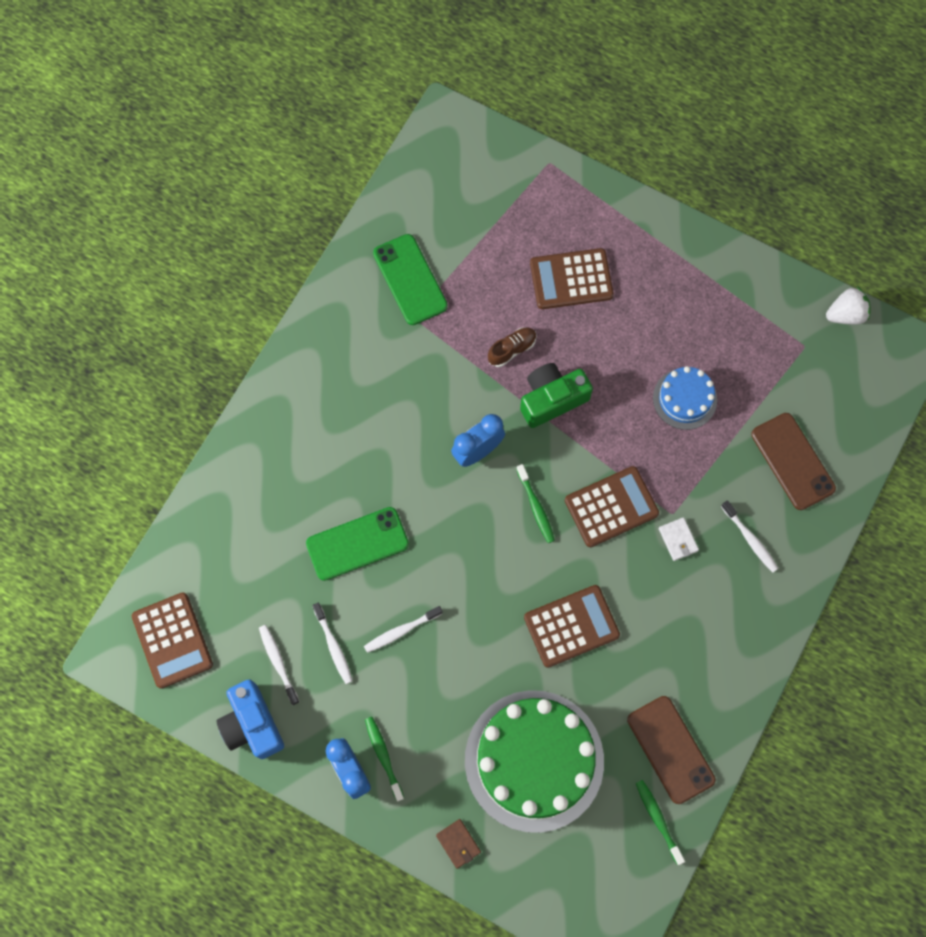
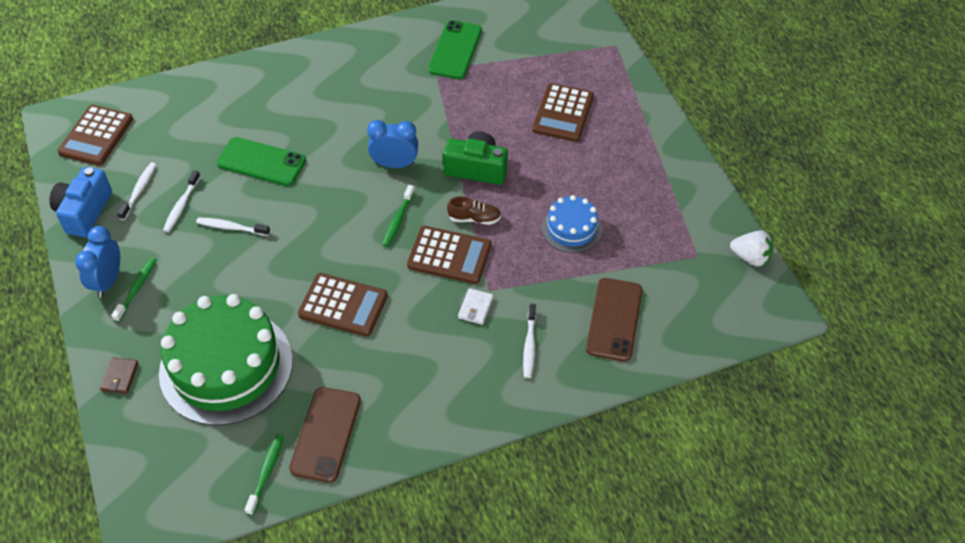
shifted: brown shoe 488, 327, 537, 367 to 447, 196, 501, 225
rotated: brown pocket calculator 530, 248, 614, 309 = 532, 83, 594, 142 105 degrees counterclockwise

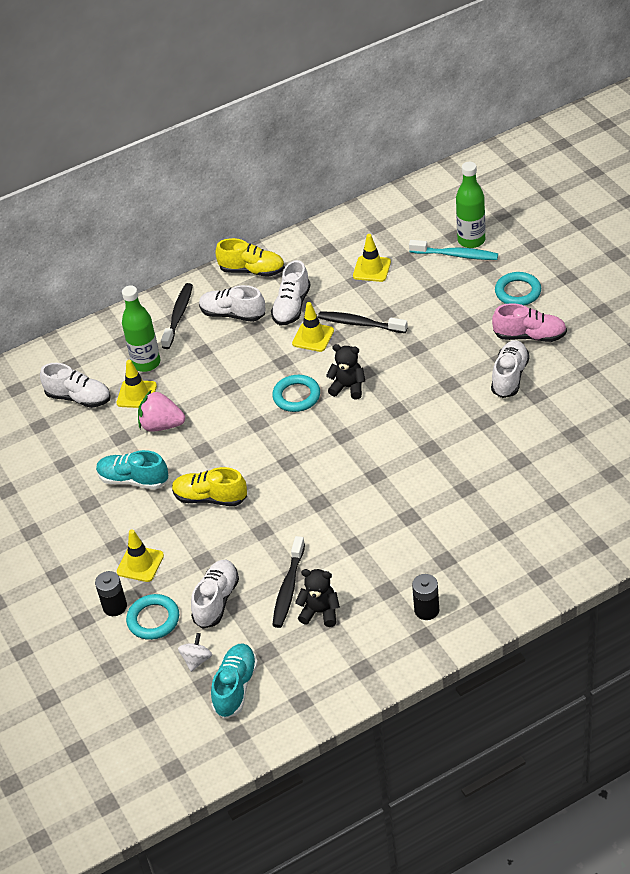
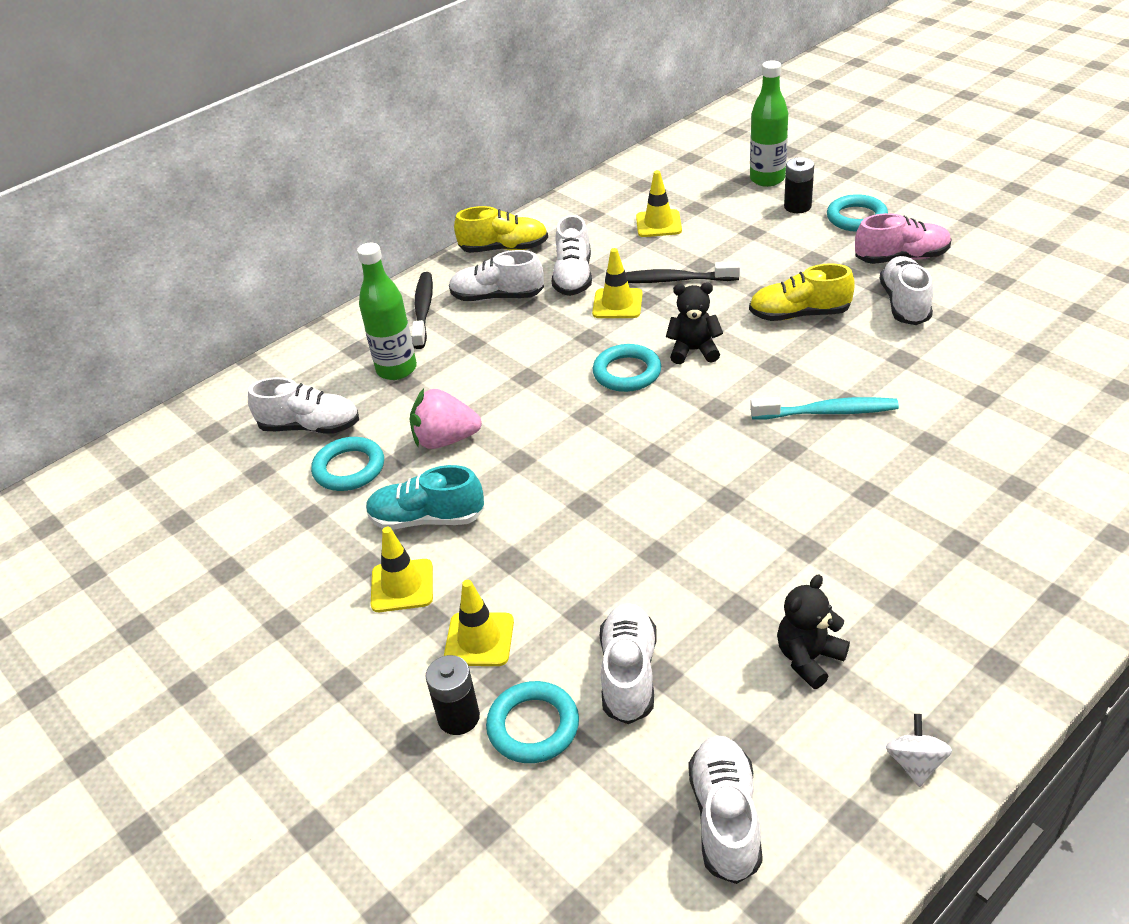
gone: black toothbrush 272, 536, 305, 628
new: aqua torus 311, 437, 384, 491
shifted: yellow road cone 117, 360, 157, 408 to 371, 527, 433, 612; yellow shoe 172, 467, 247, 506 to 749, 263, 855, 321; aqua toothbrush 409, 240, 498, 260 to 750, 397, 899, 420; black AA battery 412, 574, 439, 620 to 784, 157, 814, 213; snow-white toy top 178, 633, 212, 672 to 886, 714, 952, 787
repainted: aqua shoe 211, 643, 258, 719 to snow-white shoe 688, 735, 763, 884
rotated: black stuffed bear 295, 569, 340, 627 = 777, 574, 850, 689 45 degrees counterclockwise

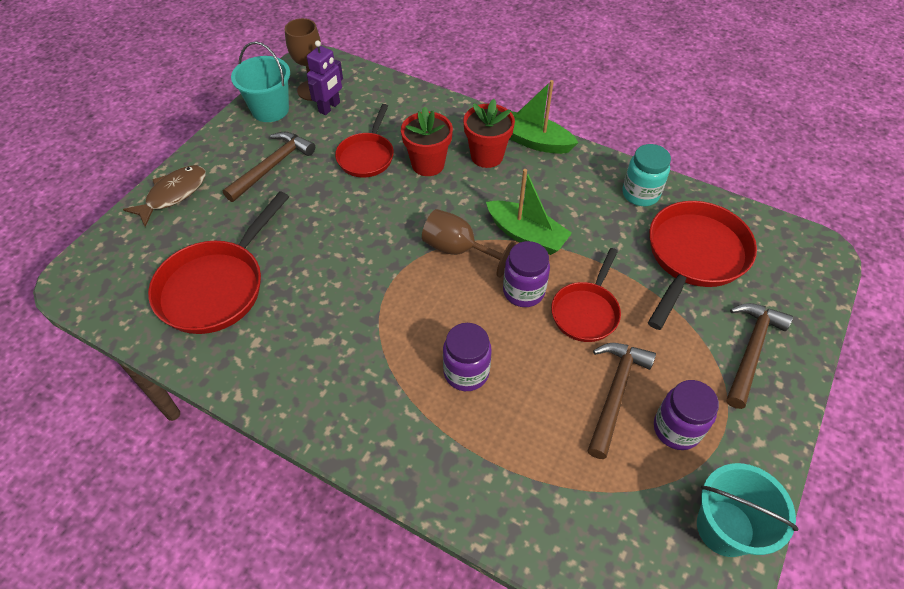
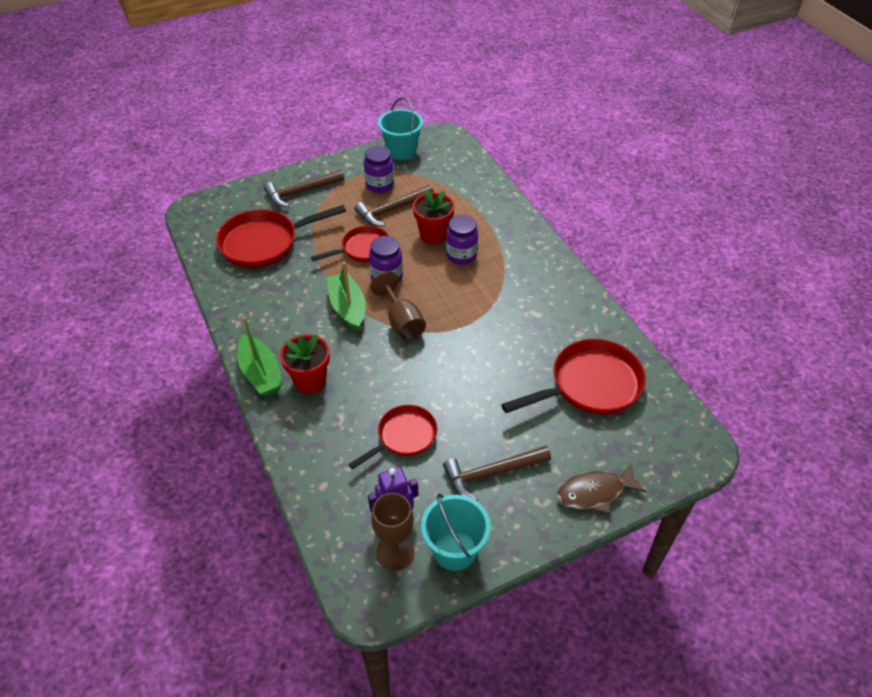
gone: aqua jam jar 622, 144, 671, 206
shifted: scarlet flower pot 401, 106, 453, 176 to 413, 189, 455, 244

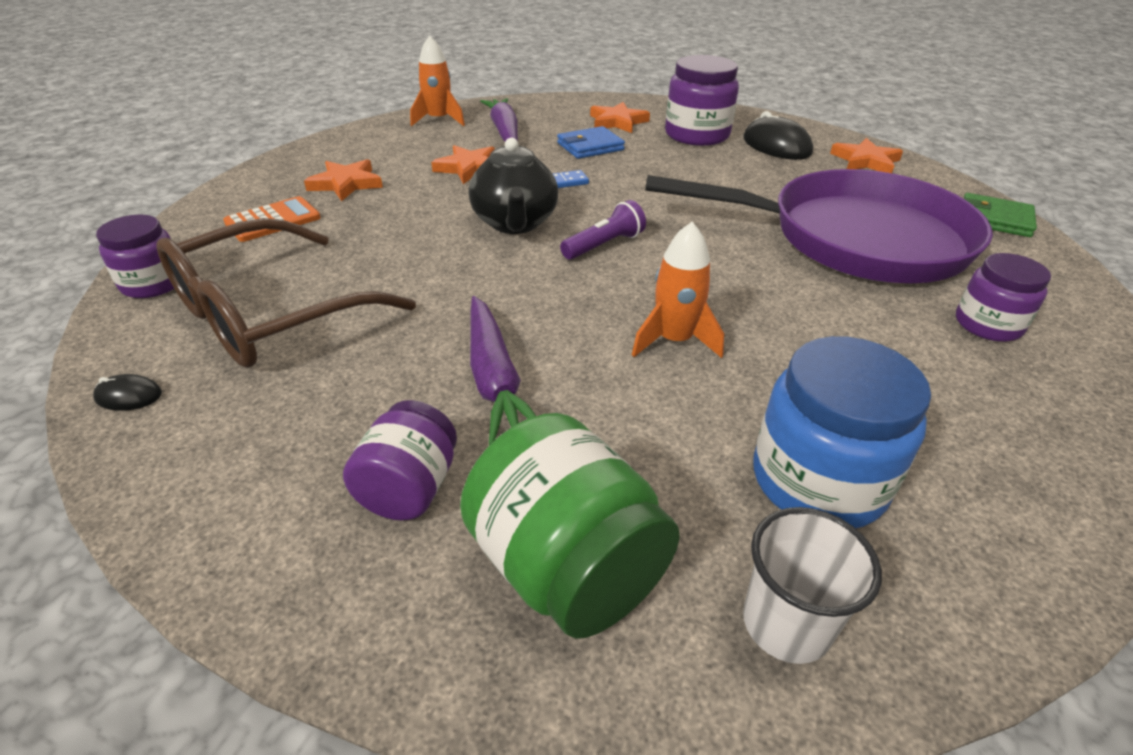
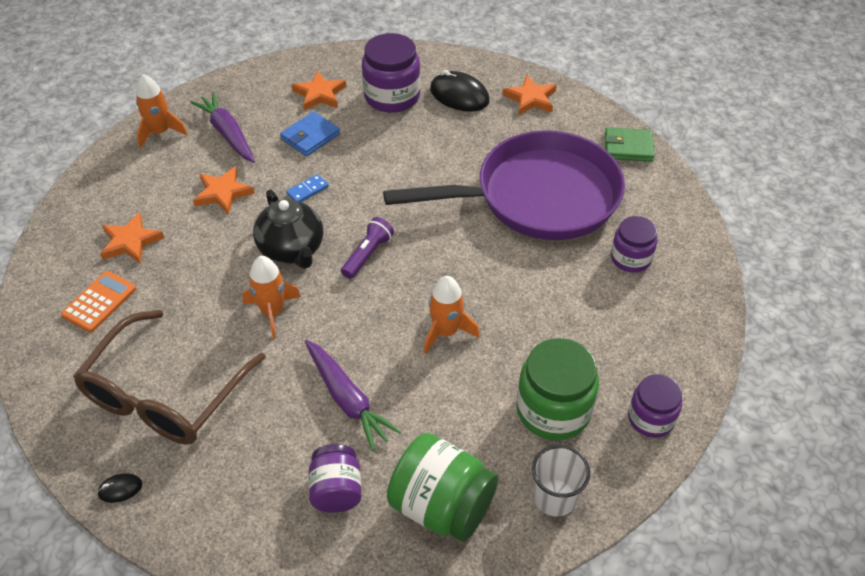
new: orange rocket 243, 256, 301, 339
shifted: purple jam jar 96, 215, 174, 298 to 628, 374, 682, 438
repainted: blue jam jar 754, 336, 931, 528 to green jam jar 517, 338, 599, 440

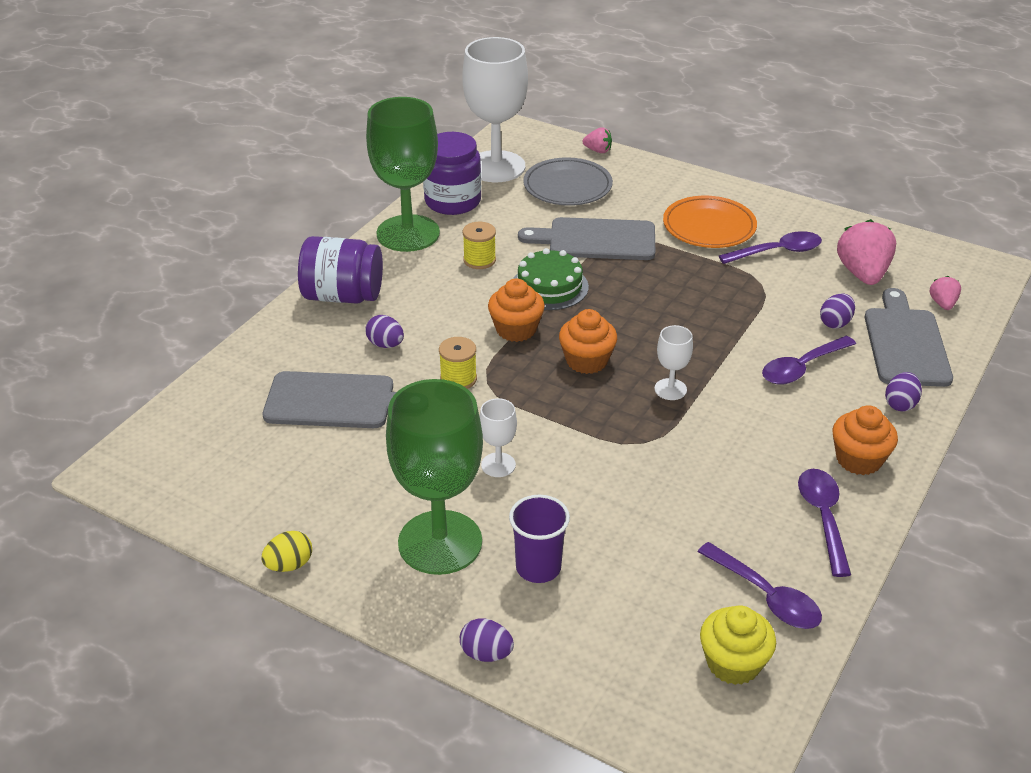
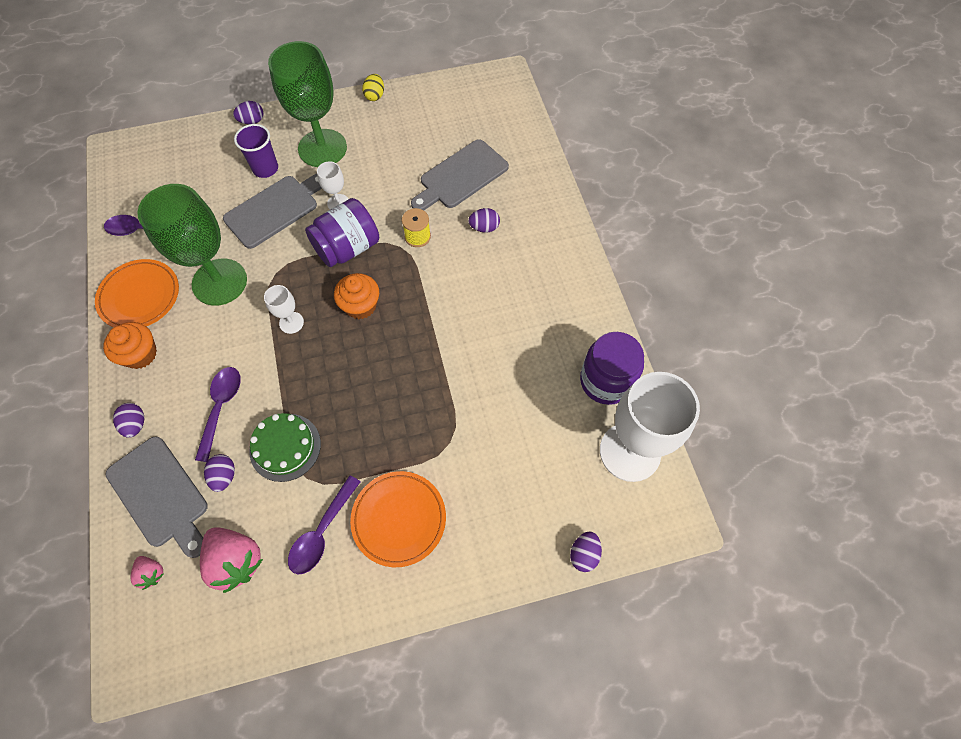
gone: yellow reel of thread 463, 222, 496, 269; orange cupcake 488, 279, 545, 342; grey dinner plate 523, 157, 613, 206; yellow cupcake 700, 605, 776, 685
shifted: green chalice 366, 97, 440, 252 to 138, 184, 247, 306; grey chopping board 518, 217, 655, 260 to 223, 173, 322, 249; green gateau 513, 248, 589, 310 to 249, 413, 321, 482; purple jam jar 298, 236, 383, 304 to 305, 198, 379, 267
swapped: purple tablespoon 798, 469, 851, 577 to orange dinner plate 95, 259, 179, 327; rosy strawberry 583, 127, 612, 153 to purple toy egg 570, 531, 602, 572

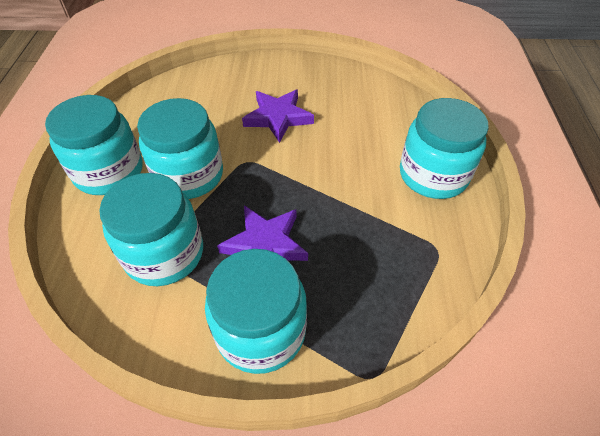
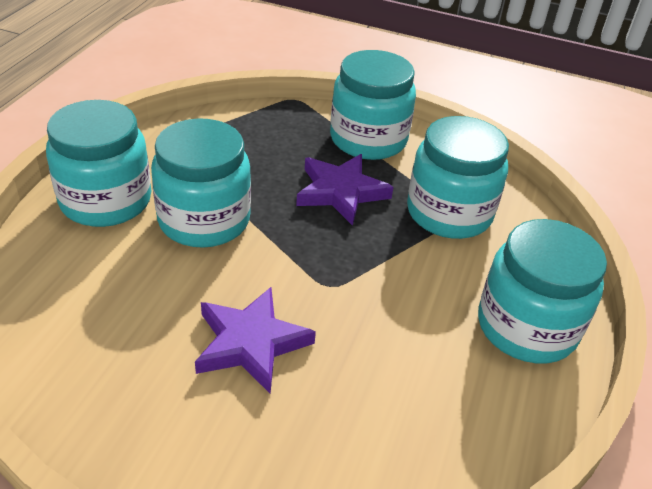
shifted: aqua jam jar 137, 98, 223, 199 to 151, 118, 251, 248

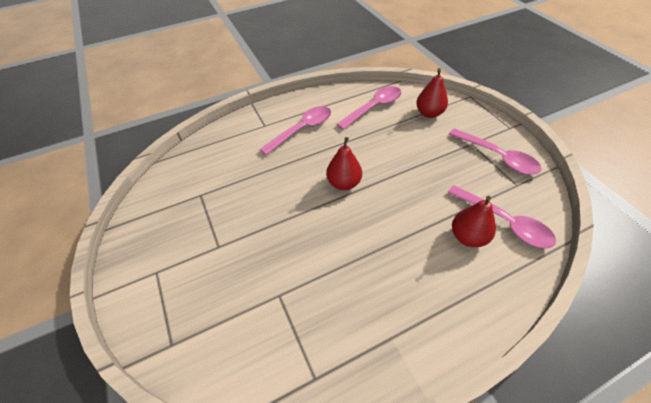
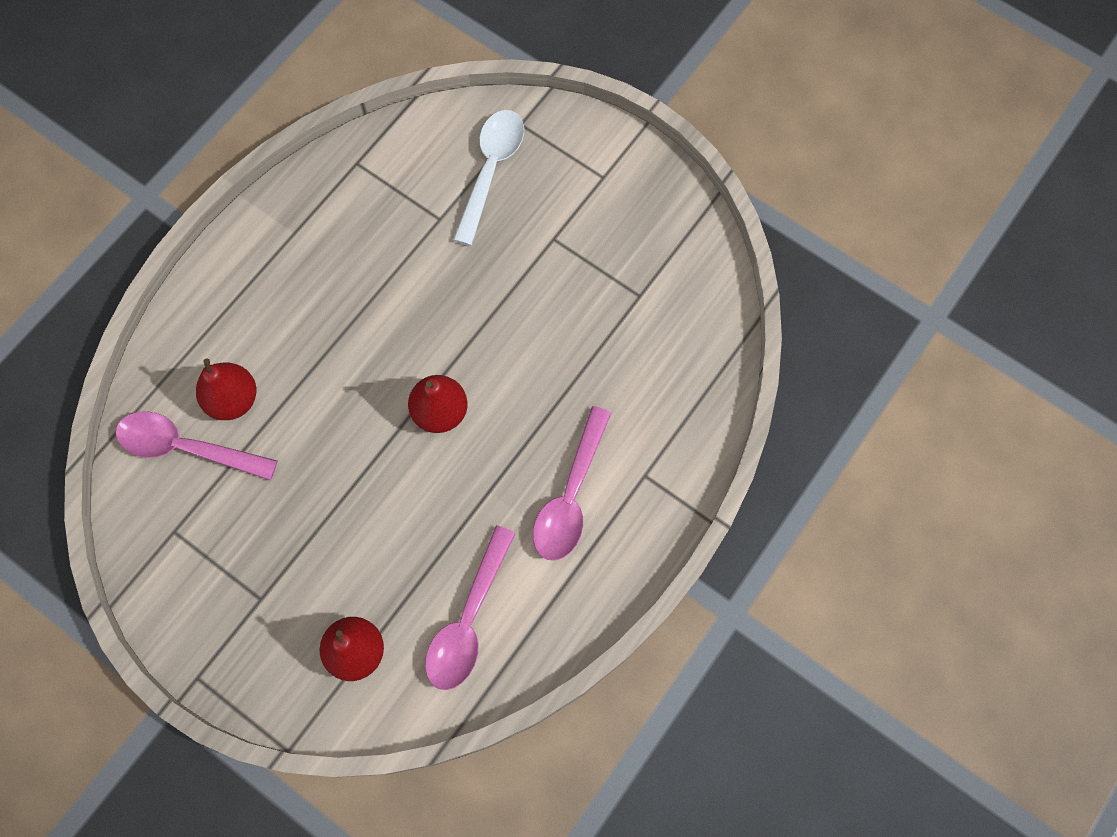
gone: rosy tablespoon 449, 128, 542, 175
new: snow-white tablespoon 453, 110, 524, 246

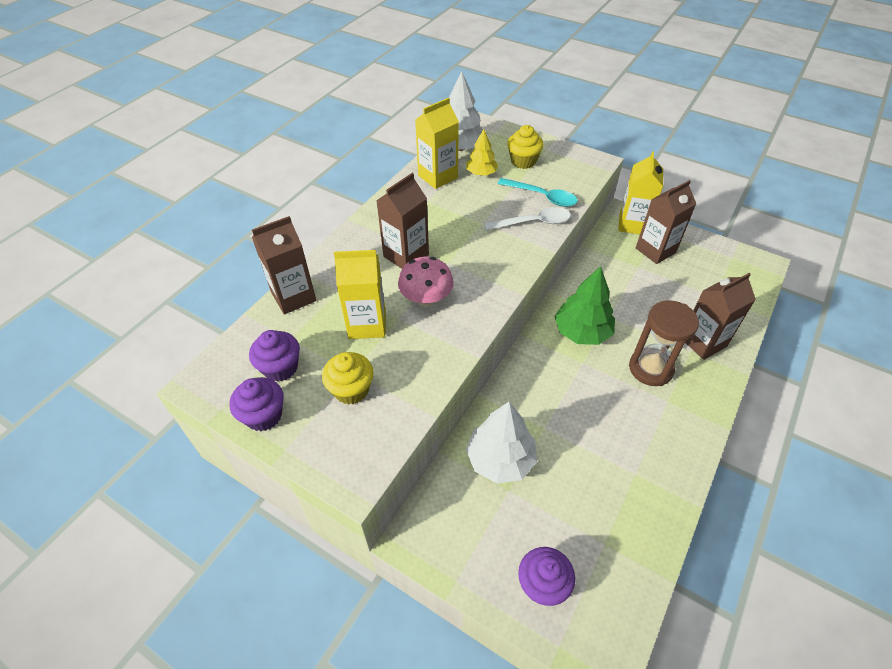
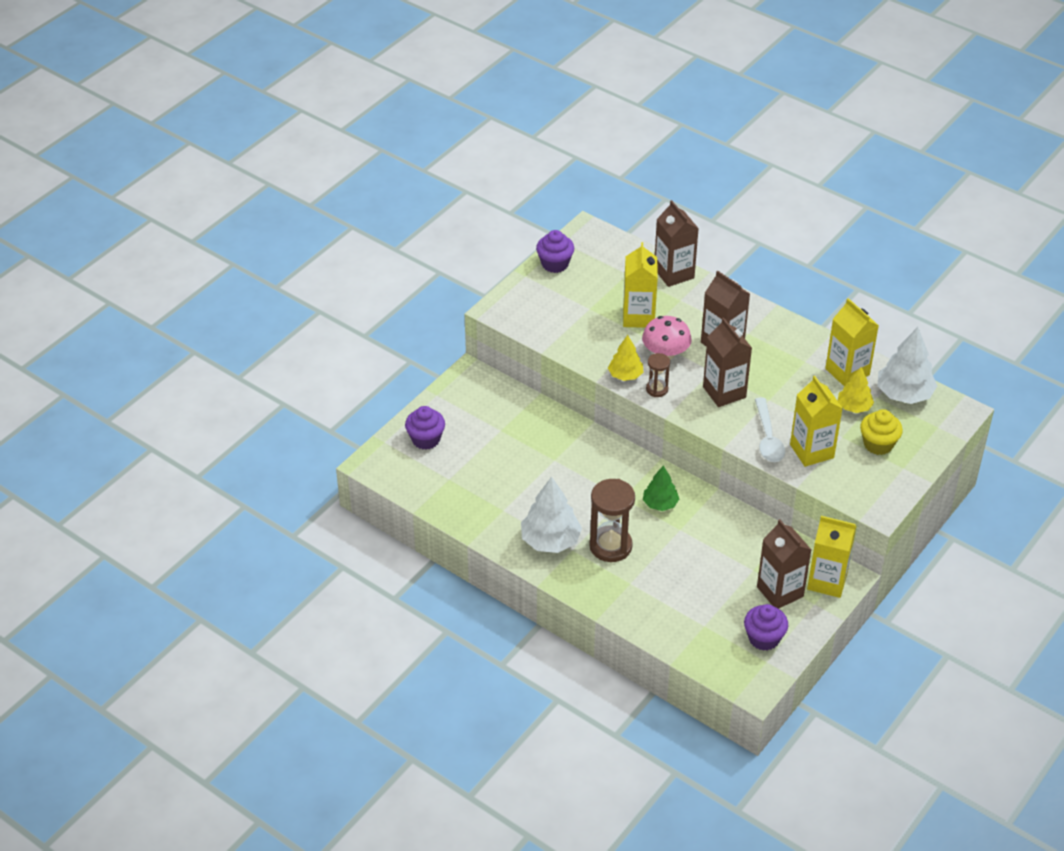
gone: yellow cupcake 322, 352, 374, 405
new: yellow tree 608, 335, 643, 381; brown sand timer 646, 353, 670, 397
shifted: snow-white tree 466, 402, 537, 484 to 521, 476, 582, 553; brown carton 685, 272, 756, 360 to 703, 318, 752, 407; purple cupcake 249, 330, 300, 382 to 744, 604, 788, 651
swapped: aqua tablespoon 498, 178, 578, 207 to yellow carton 790, 376, 843, 467
scaled: green tree 554, 266, 615, 345 = 643, 466, 679, 511 x0.61

